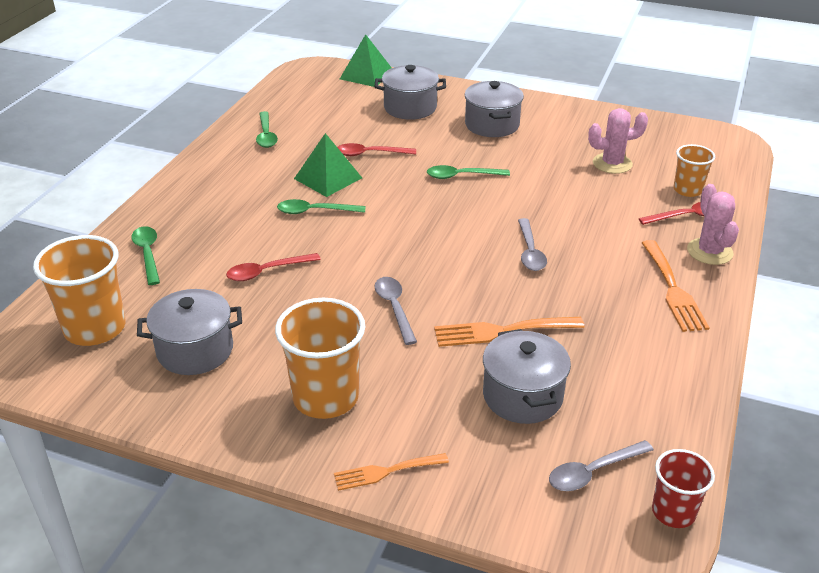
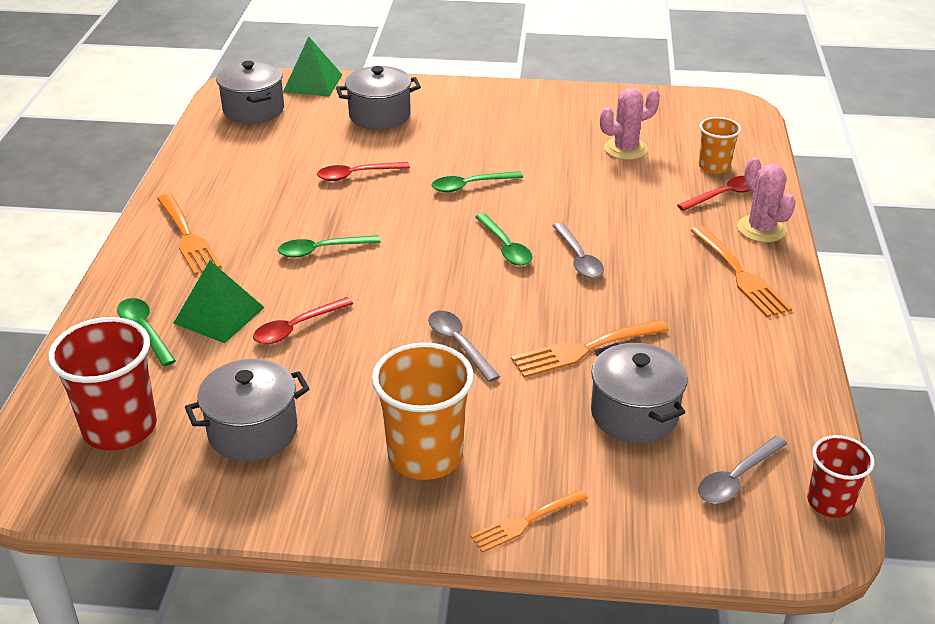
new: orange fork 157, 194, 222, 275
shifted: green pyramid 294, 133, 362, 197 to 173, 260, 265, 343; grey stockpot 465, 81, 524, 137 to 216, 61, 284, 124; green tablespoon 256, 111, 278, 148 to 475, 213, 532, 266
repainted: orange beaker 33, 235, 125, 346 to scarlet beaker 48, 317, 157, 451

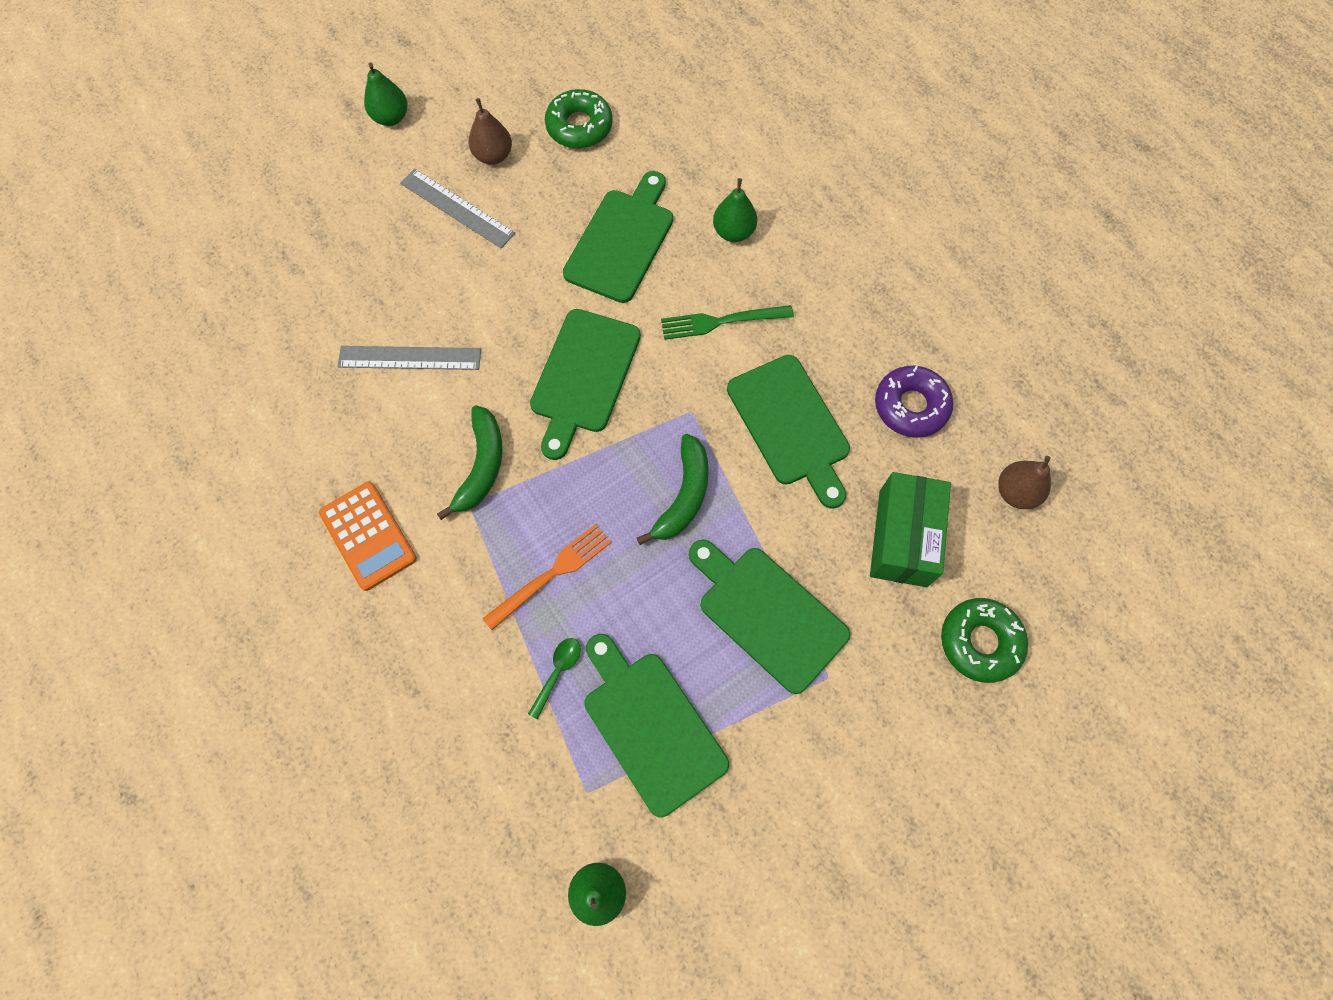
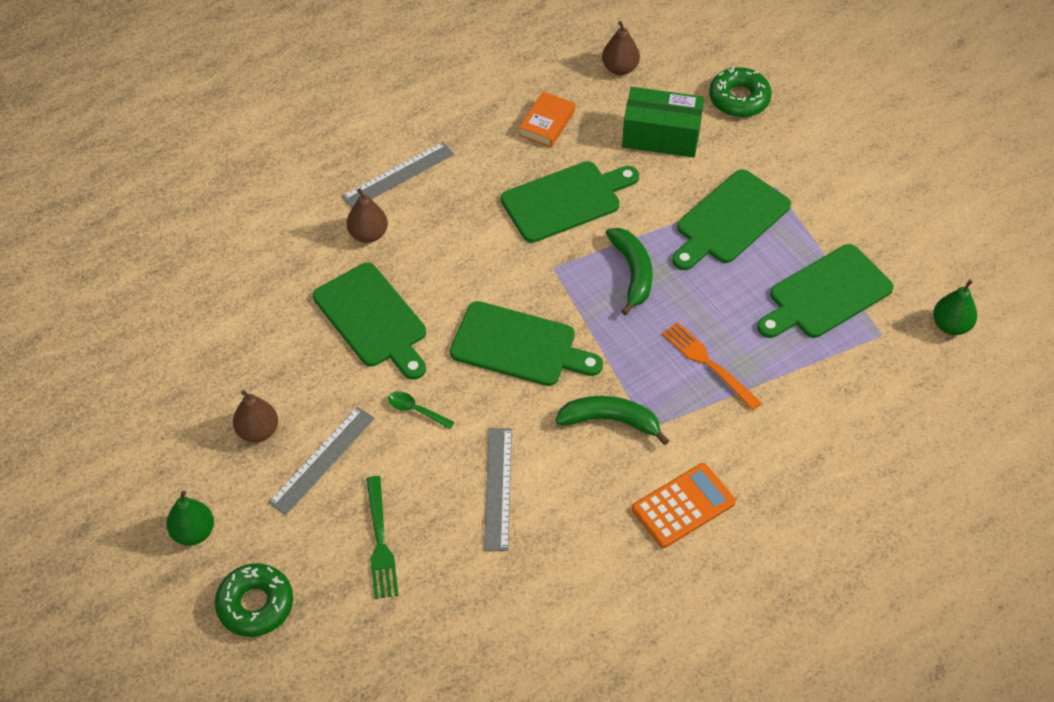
new: grey straightedge 342, 142, 454, 208
shifted: green donut 545, 89, 613, 148 to 215, 563, 293, 637; green fork 661, 305, 794, 340 to 366, 476, 398, 599; green tablespoon 528, 638, 581, 720 to 388, 391, 454, 429
swapped: purple donut 875, 366, 953, 438 to orange hardback 519, 92, 575, 148
repainted: green pear 713, 178, 757, 242 to brown pear 347, 188, 388, 243
rotated: green chopping board 563, 171, 673, 303 = 313, 263, 426, 380 150 degrees counterclockwise; green banana 637, 434, 709, 545 = 606, 228, 653, 315 60 degrees clockwise

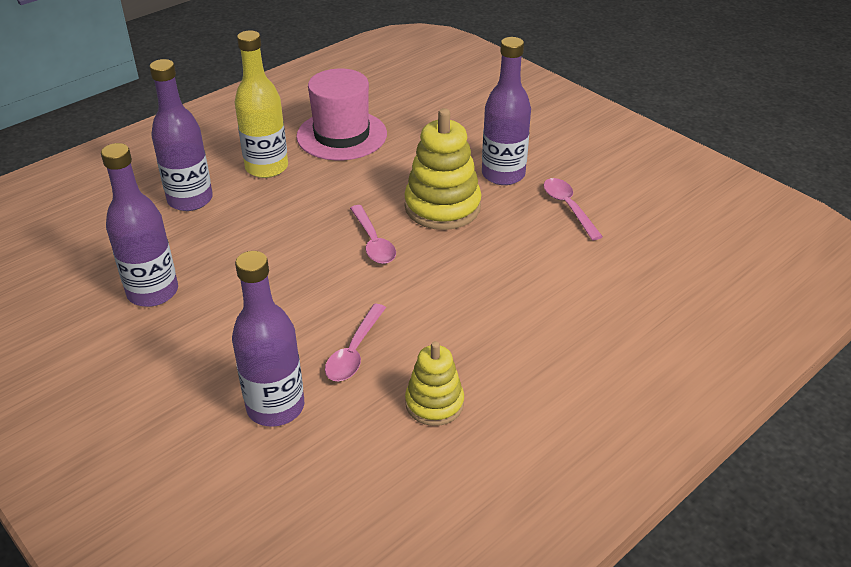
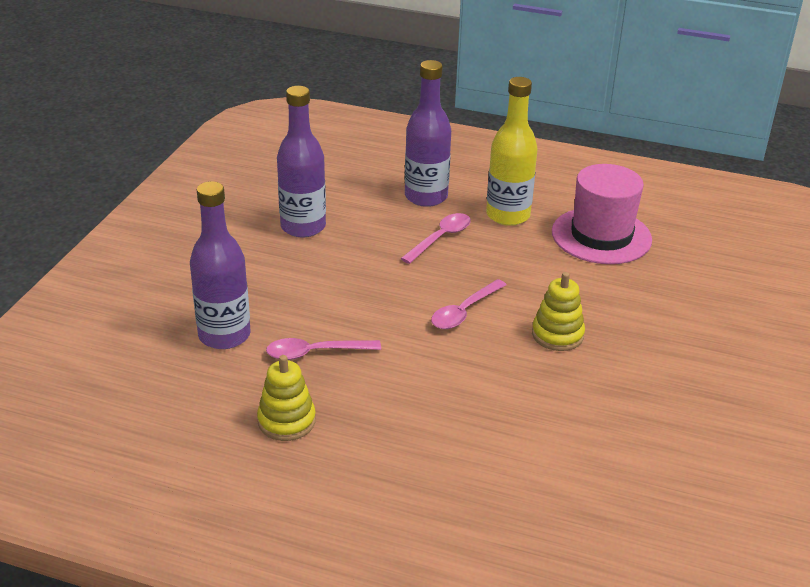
gone: purple drink bottle 482, 37, 531, 185
shifted: rosy tablespoon 543, 178, 603, 240 to 400, 213, 471, 264
scaled: yellow stacking toy 404, 108, 481, 230 = 532, 272, 585, 351 x0.61

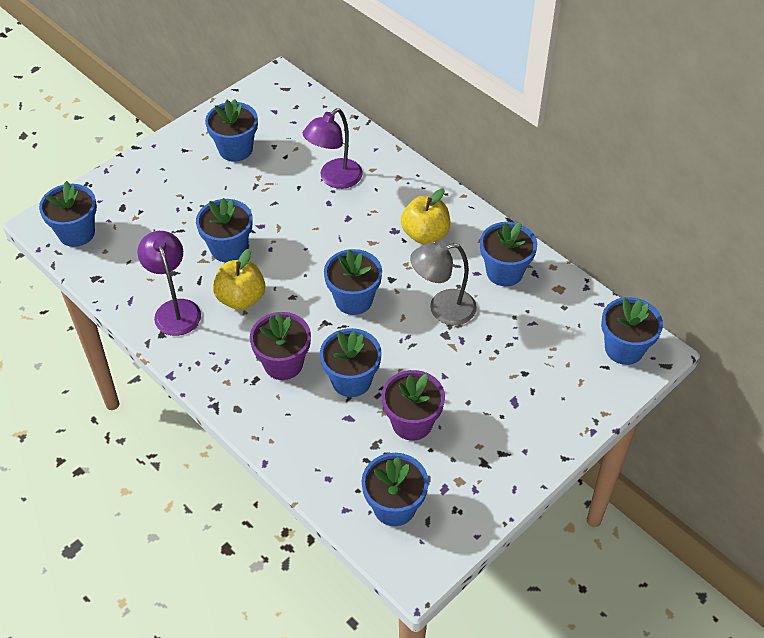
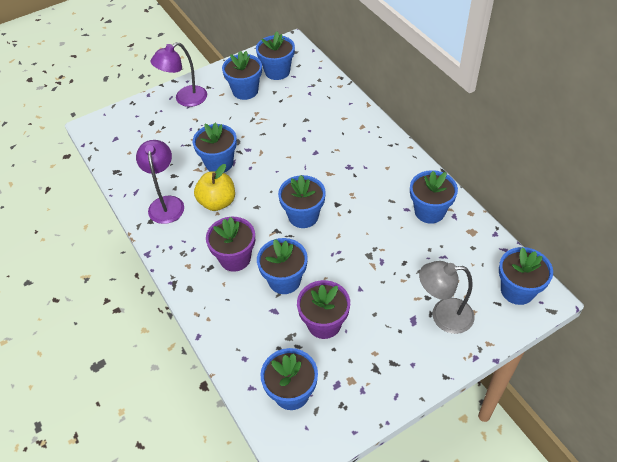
gone: yellow toy apple 401, 188, 450, 244
shifted: purple reading lamp 303, 108, 363, 189 to 151, 42, 207, 107; blue flower pot 39, 181, 97, 247 to 256, 32, 295, 80; grey reading lamp 410, 242, 477, 325 to 419, 261, 474, 334

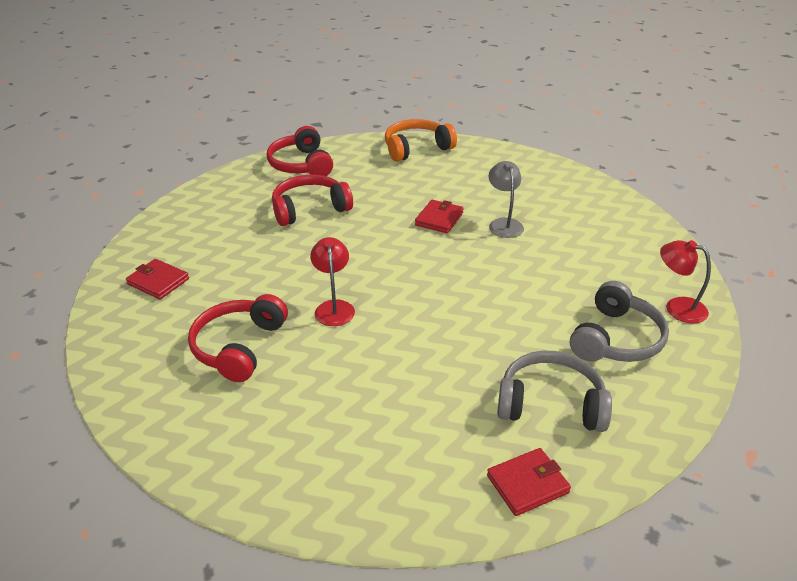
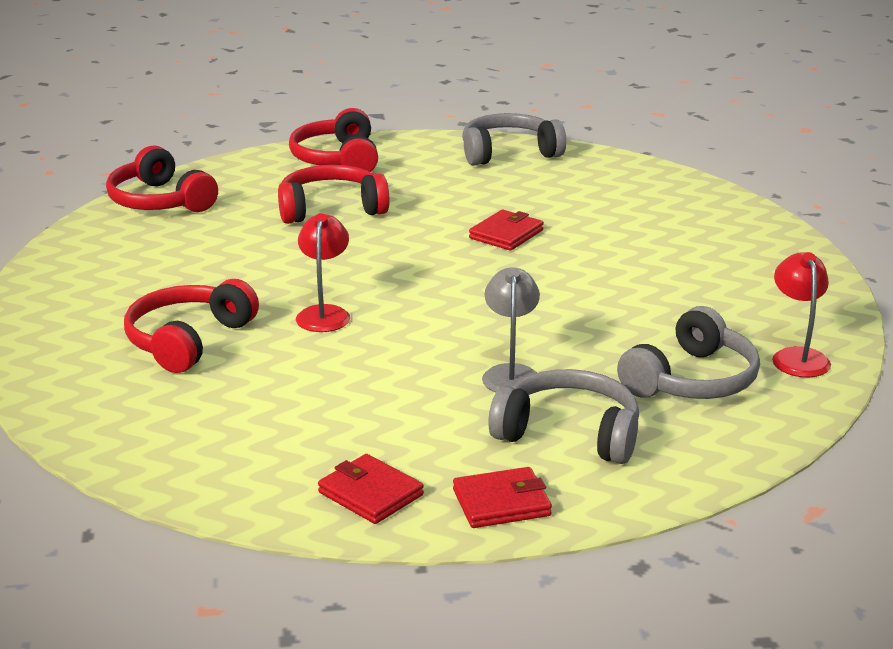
new: scarlet headset 106, 145, 218, 212
shifted: scarlet billfold 126, 259, 189, 299 to 318, 454, 424, 524; grey reading lamp 489, 161, 524, 238 to 482, 267, 540, 392
repainted: orange headset 385, 119, 457, 162 to grey headset 462, 113, 566, 166
rotated: scarlet reading lamp 660, 240, 711, 324 = 772, 252, 831, 377 45 degrees clockwise

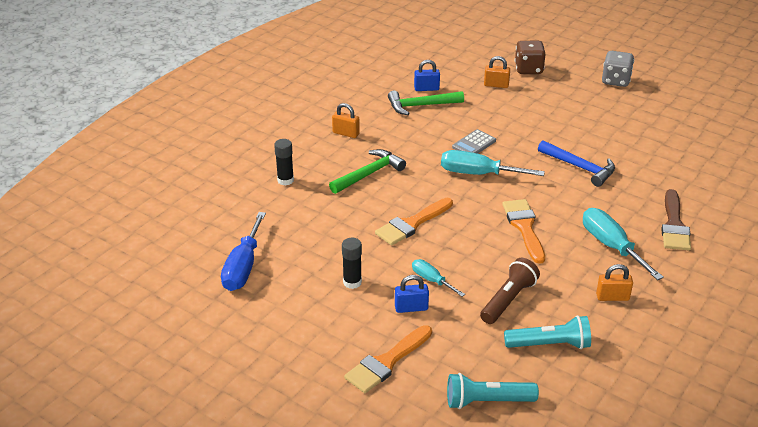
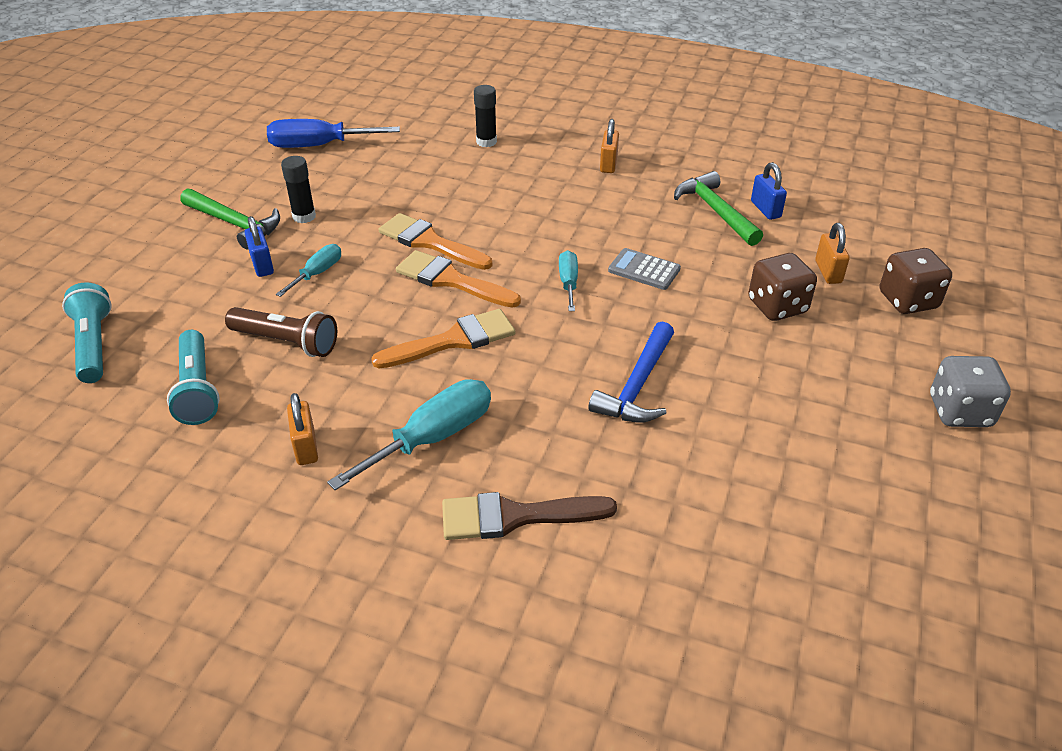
new: brown die 748, 253, 817, 321
shifted: green hammer 329, 149, 406, 194 to 181, 188, 280, 249; orange paintbrush 344, 325, 432, 393 to 396, 250, 521, 308
scaled: aqua flat screwdriver 441, 150, 545, 176 = 559, 250, 578, 311 x0.57

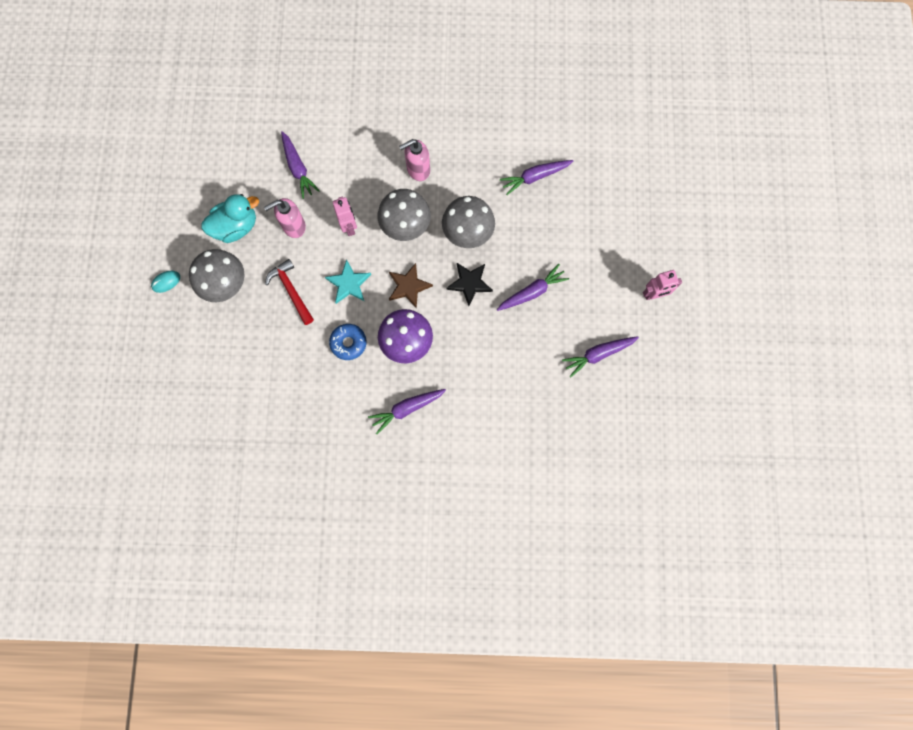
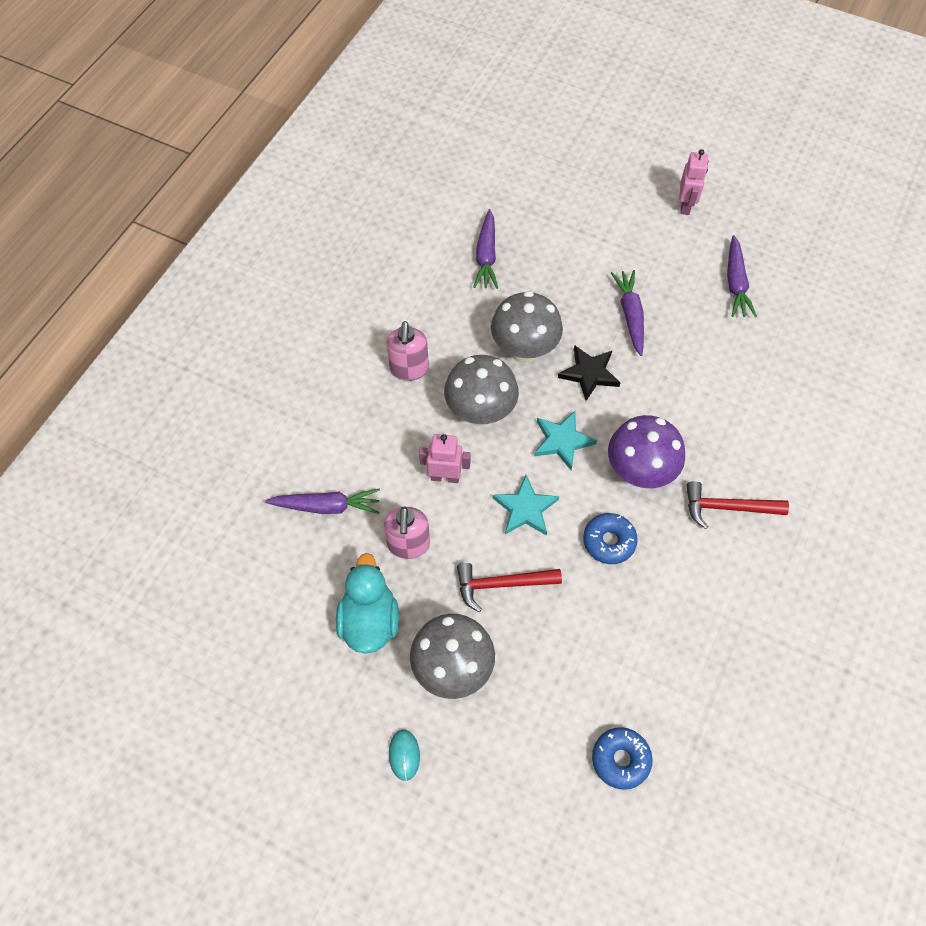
new: blue donut 592, 727, 653, 790
swapped: purple root vegetable 368, 389, 446, 434 to scarlet hammer 686, 481, 789, 529
repainted: brown star shape 389, 263, 433, 309 to aqua star shape 534, 411, 597, 470

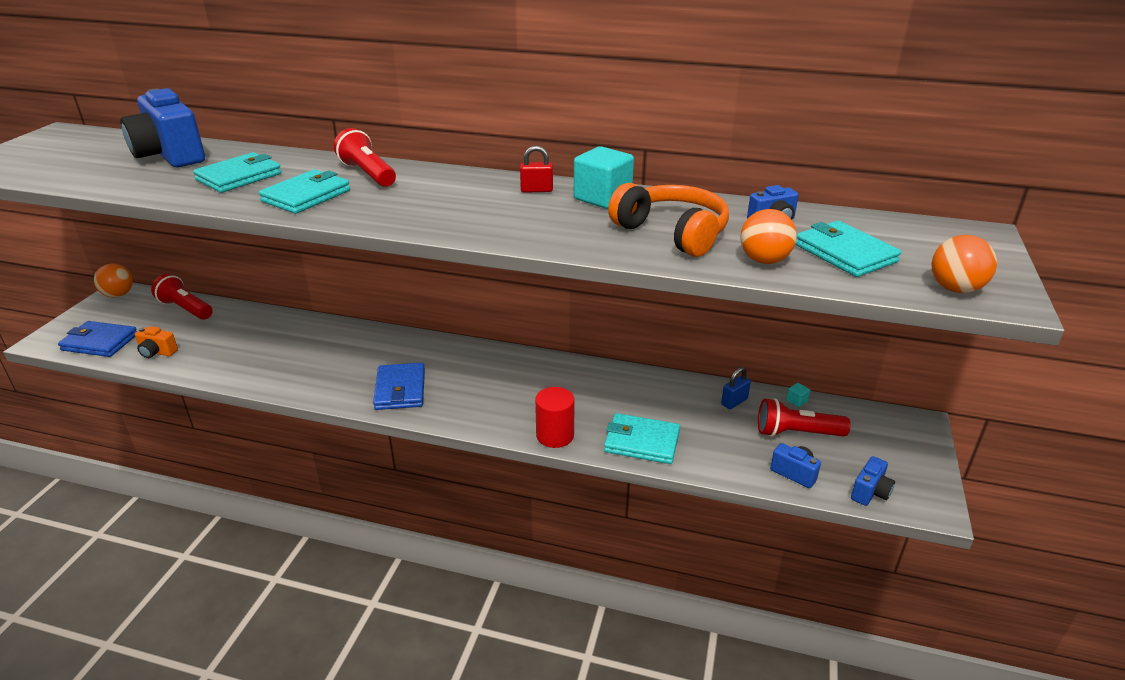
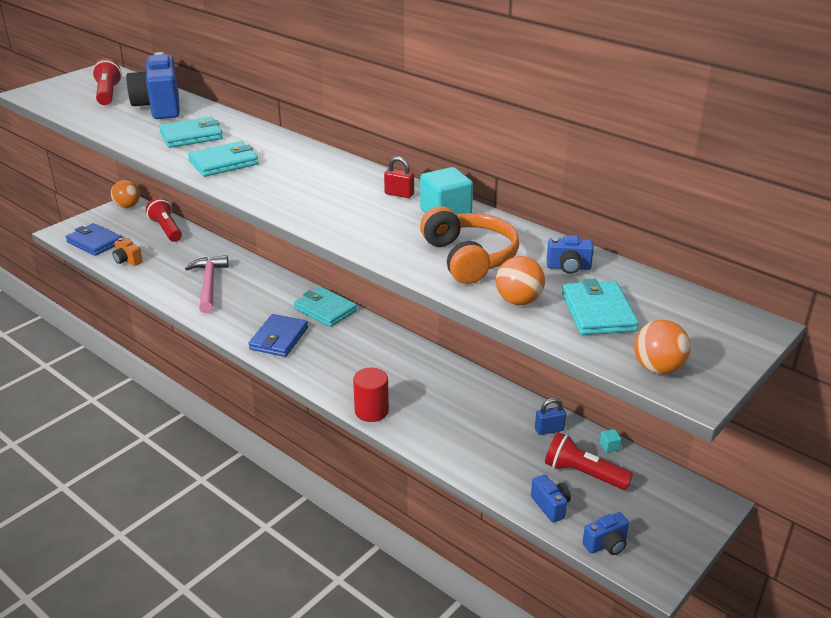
new: rosy hammer 185, 255, 228, 313
shifted: scarlet torch 334, 128, 396, 187 to 92, 58, 122, 105; aqua billfold 604, 413, 680, 464 to 294, 287, 357, 327

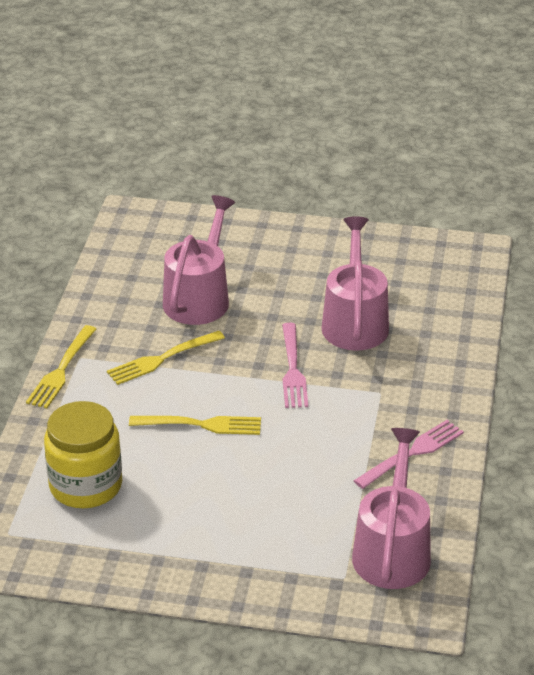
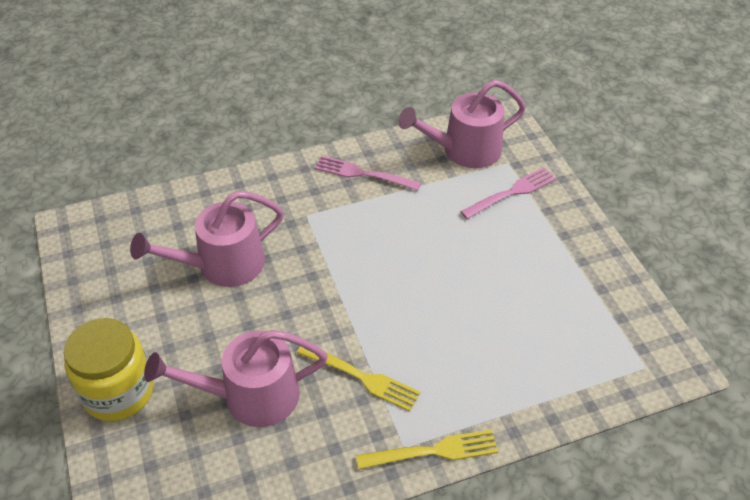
gone: yellow fork 129, 416, 261, 435
shifted: yellow jam jar 44, 401, 122, 508 to 64, 318, 154, 421; rosy fork 282, 323, 308, 408 to 460, 167, 557, 219

